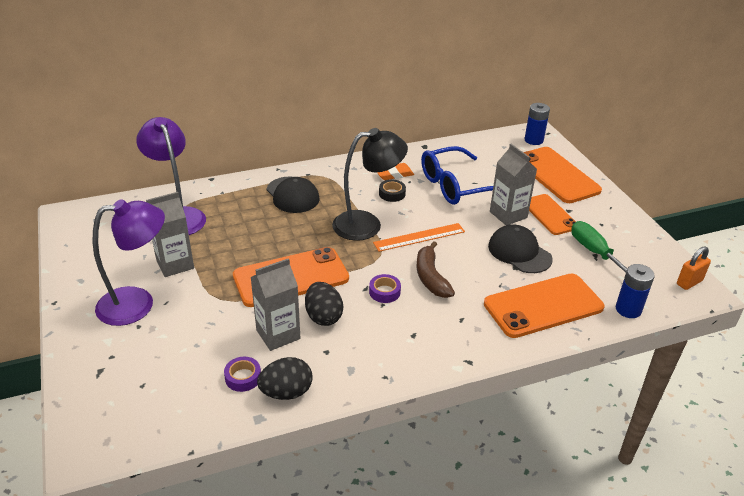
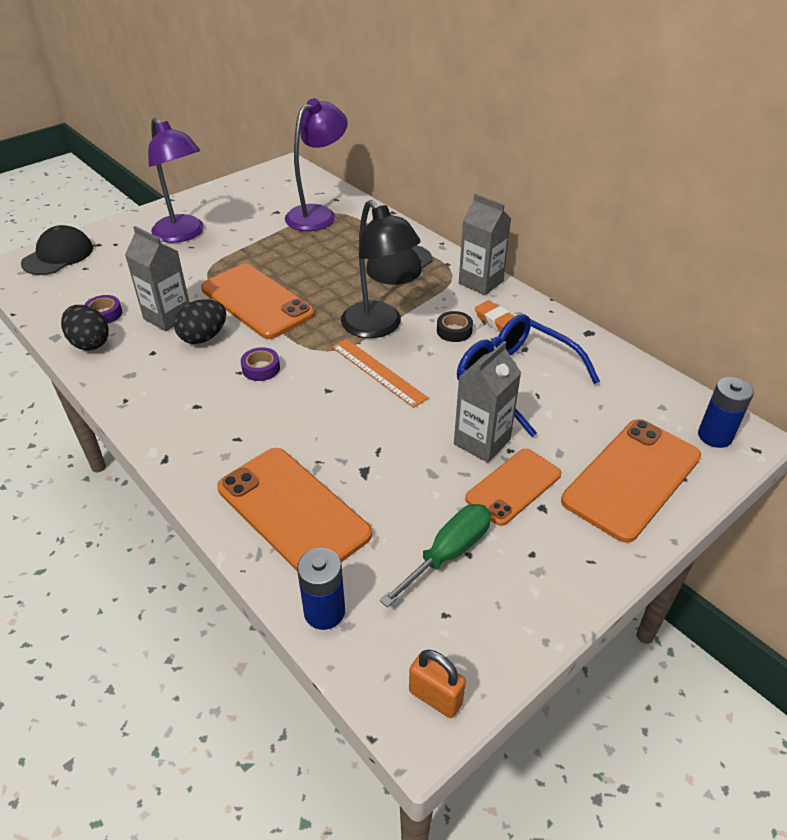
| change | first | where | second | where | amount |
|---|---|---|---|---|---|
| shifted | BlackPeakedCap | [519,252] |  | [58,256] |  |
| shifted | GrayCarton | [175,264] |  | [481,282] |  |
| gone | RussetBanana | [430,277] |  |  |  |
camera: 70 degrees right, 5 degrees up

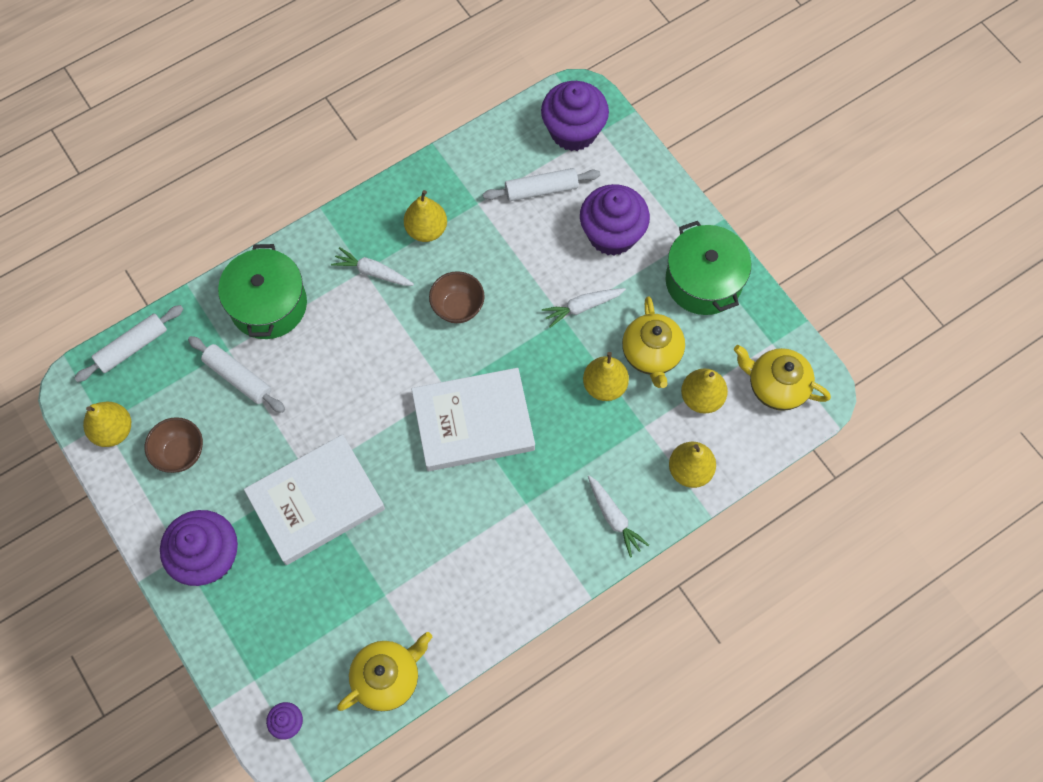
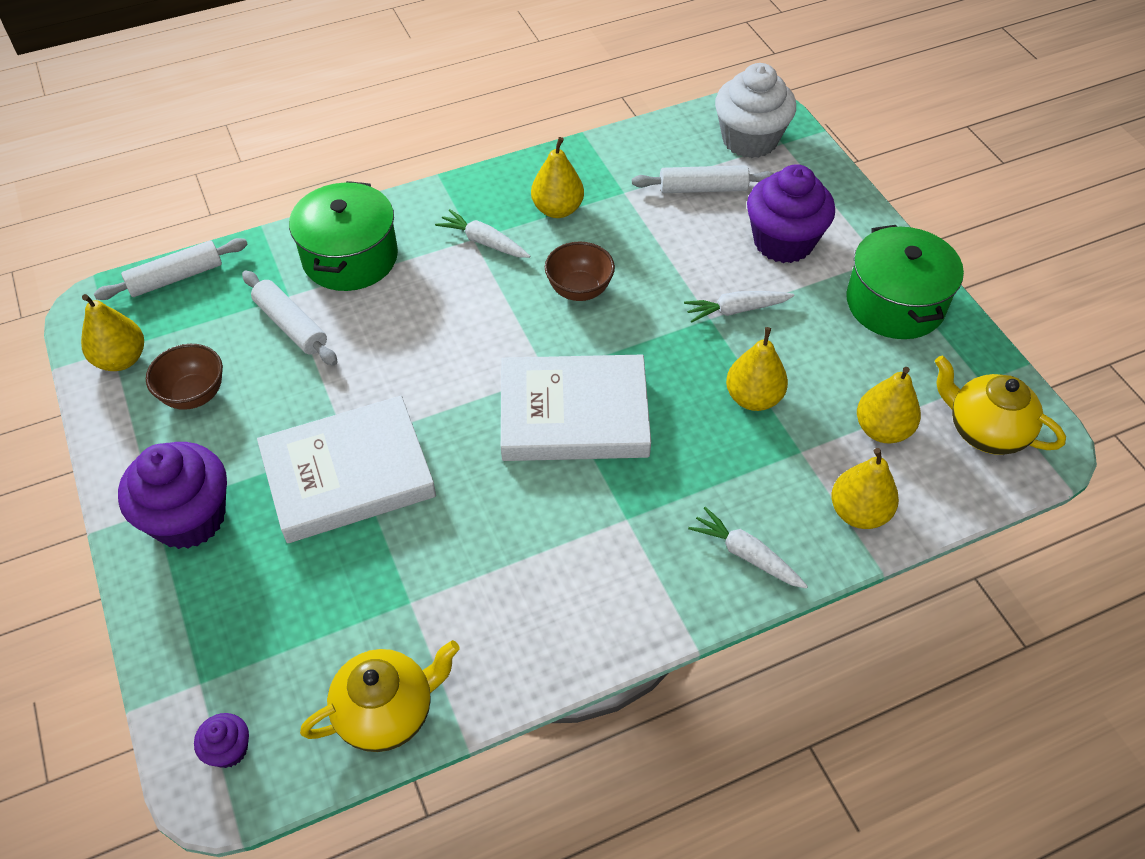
| change | first | where | second | where | amount |
|---|---|---|---|---|---|
| rotated | PureWhiteToyCarrot | [614,518] |  | [746,555] | 150 degrees clockwise |
| repainted | RoyalPurpleFairyCake | [573,131] | PureWhiteFairyCake | [749,140] |  |
| gone | GoldenTeaPot | [651,354] |  |  |  |
camera: 10 degrees right, 15 degrees down

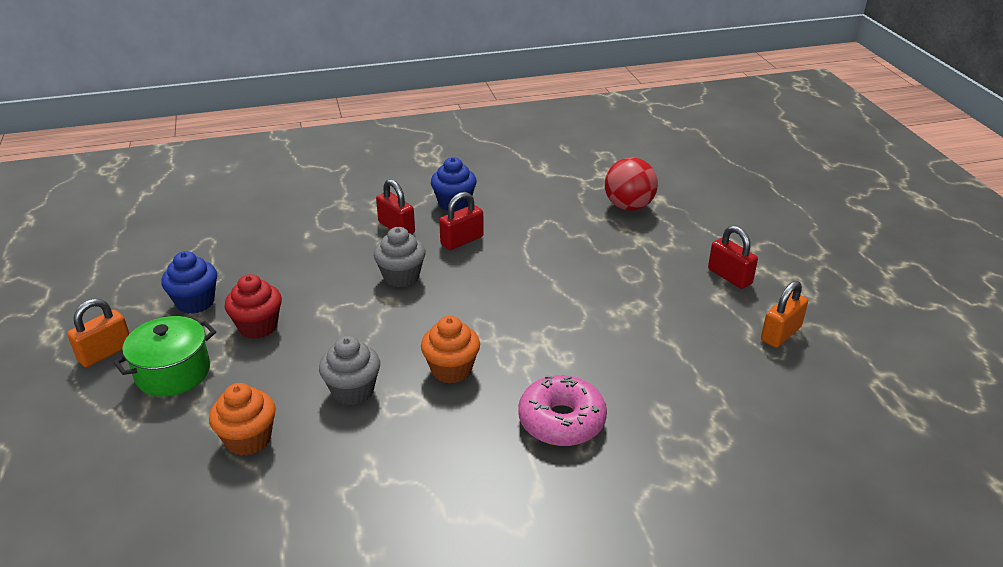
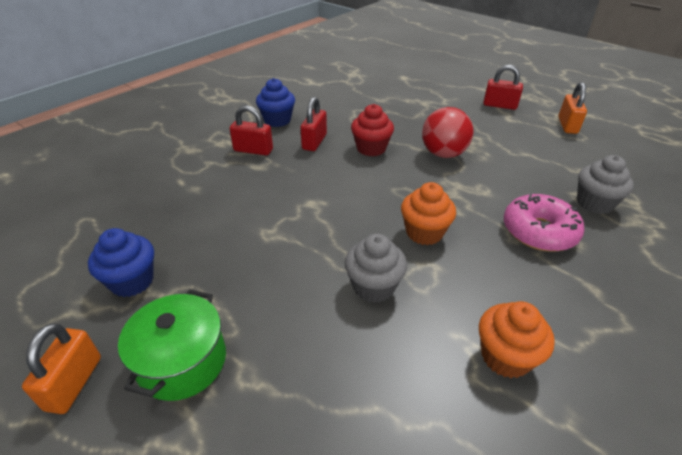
| change | first | where | second | where | amount |
|---|---|---|---|---|---|
| shifted | ScarletFairyCake | [258,326] |  | [371,148] |  |
| shifted | ScarletPlayBall | [628,206] |  | [443,154] |  |
| shifted | OrangeColouredFairyCake | [248,439] |  | [505,357] |  |
| shifted | GrayFairyCake | [401,276] |  | [594,203] |  |
camera: 35 degrees left, 5 degrees up

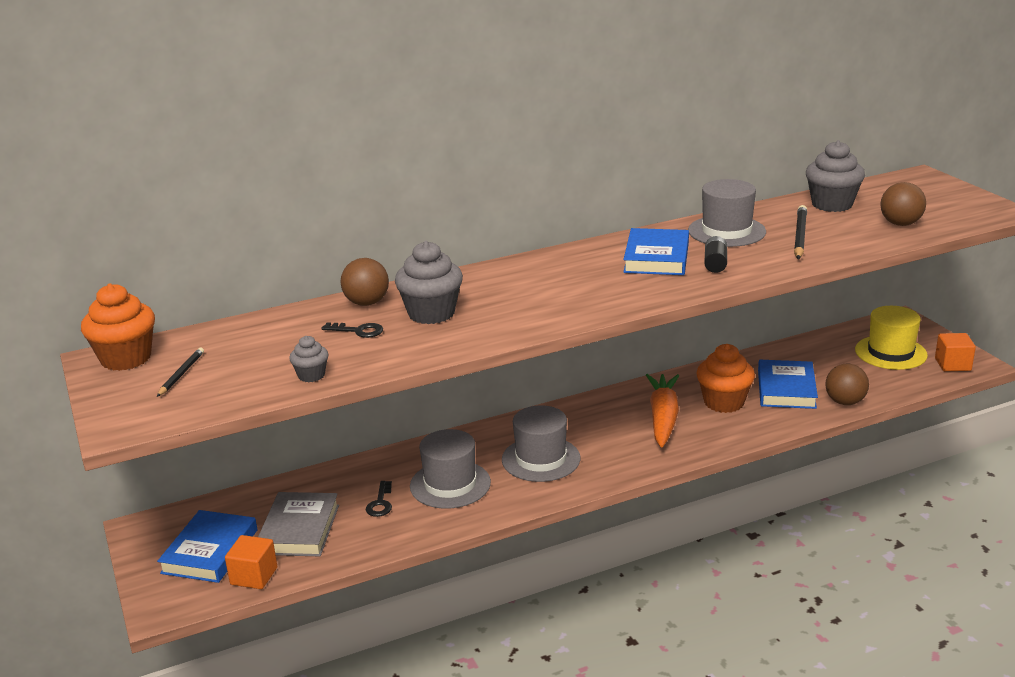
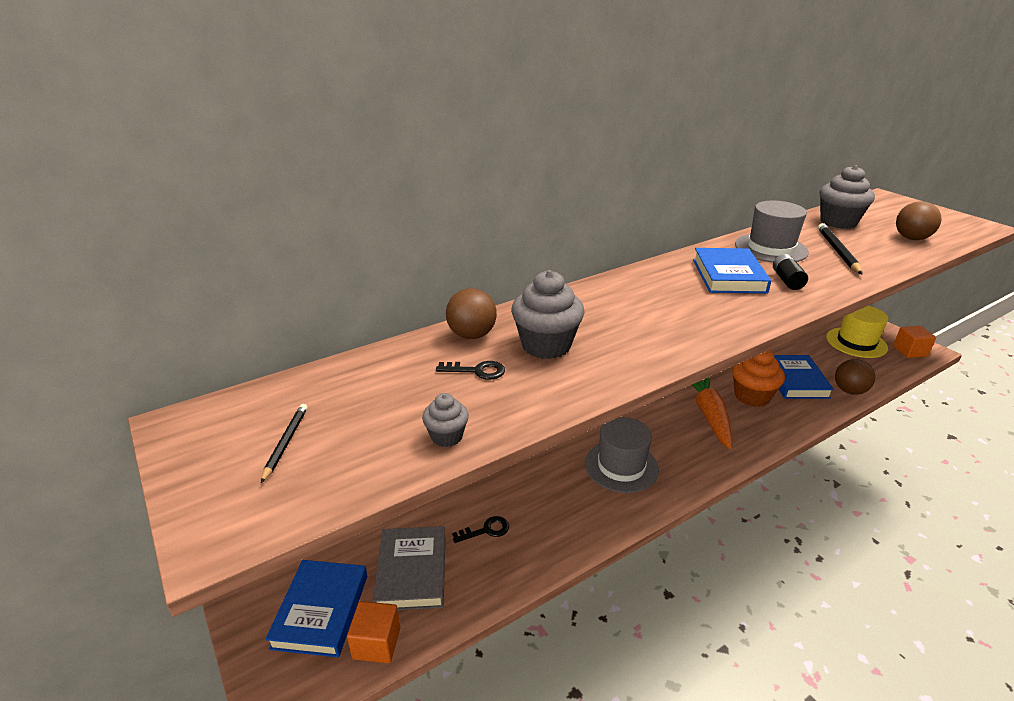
| change | first | where | second | where | amount |
|---|---|---|---|---|---|
| rotated | BlackKey | [380,503] |  | [486,530] | 105 degrees counterclockwise |
| gone | OrangeColouredFairyCake | [126,358] |  |  |  |
| gone | GrayTallHat | [450,484] |  |  |  |
camera: 10 degrees left, 5 degrees up

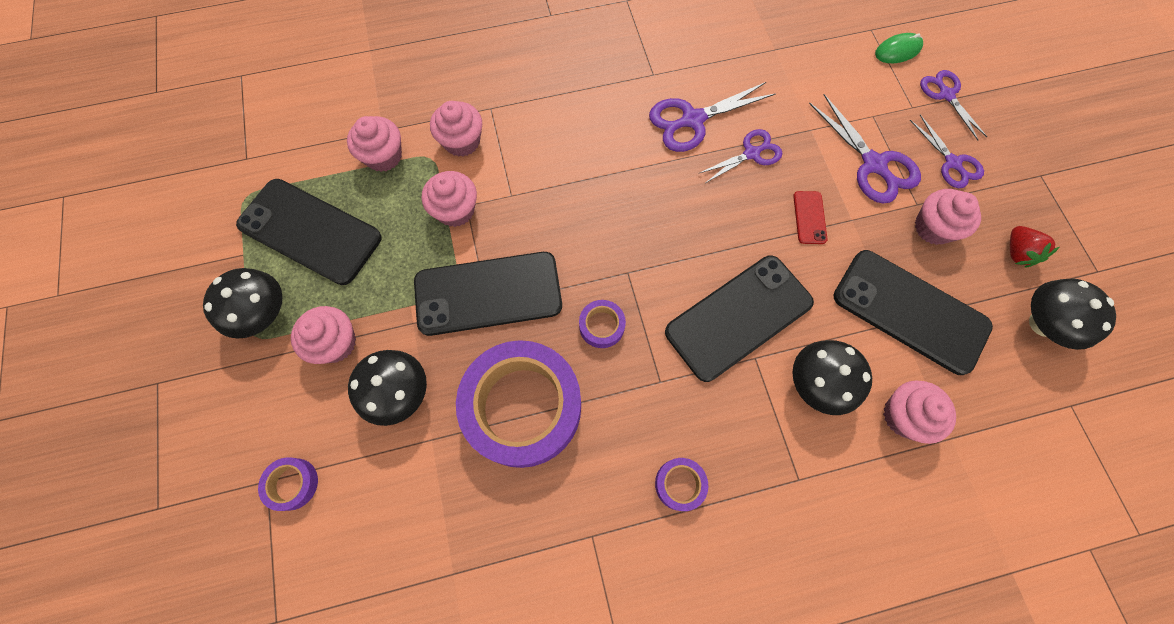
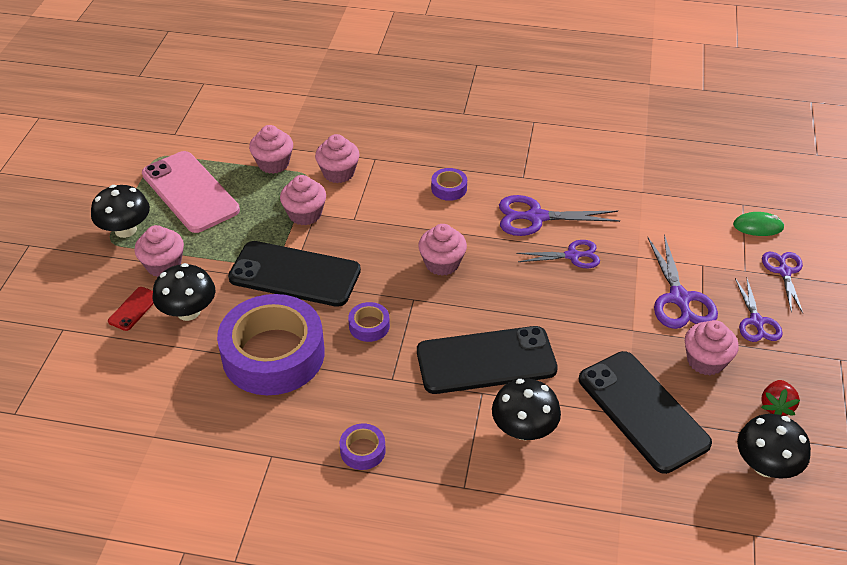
| change | first | where | second | where | amount |
|---|---|---|---|---|---|
| shifted | ScarletMobilePhone | [809,217] |  | [134,309] |  |
| repainted | BlackMobilePhone | [310,231] | RosyMobilePhone | [190,192] |  |
| shifted | RosyFairyCake | [904,416] |  | [442,263] |  |
| shifted | RoyalPurpleRollOfTape | [292,484] |  | [449,188] |  |
camera: 25 degrees right, 25 degrees down

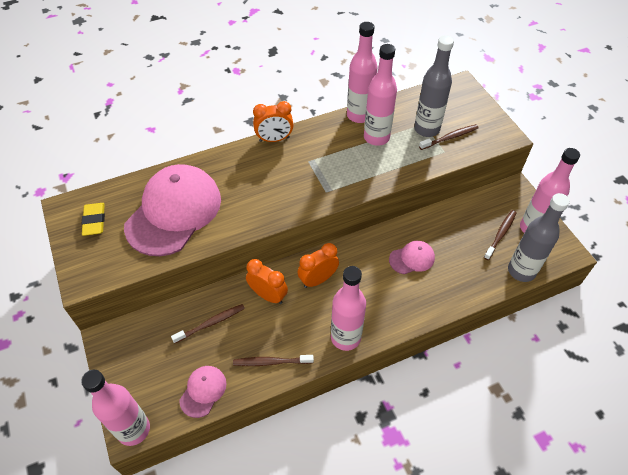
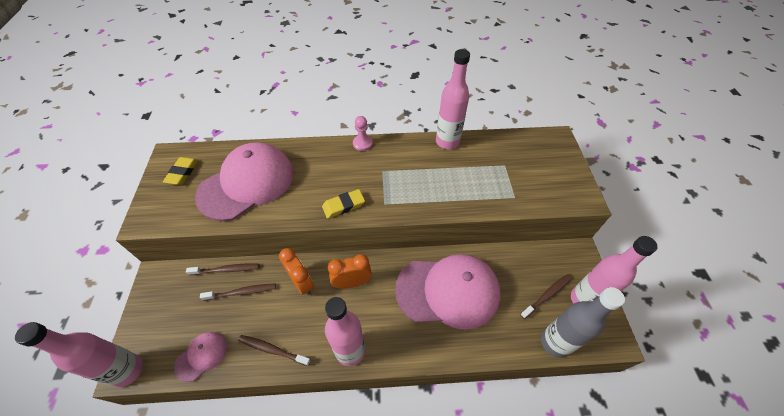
| change | first | where | second | where | amount |
|---|---|---|---|---|---|
| shifted | RussetToothBrush | [449,137] |  | [226,270] |  |
| new |  |  | GoldenEraser | [343,205] |  |
| swapped | OrangeColouredBedsideClock | [274,139] | RosyGamePawn | [362,143] |  |
| scaled | RosyPeakedCap | [412,258] |  | [448,291] | x2.23 |
| gone | RosyDrinkBottle | [376,137] |  |  |  |
| gone | GrayDrinkBottle | [426,129] |  |  |  |
camera: 20 degrees right, 0 degrees up

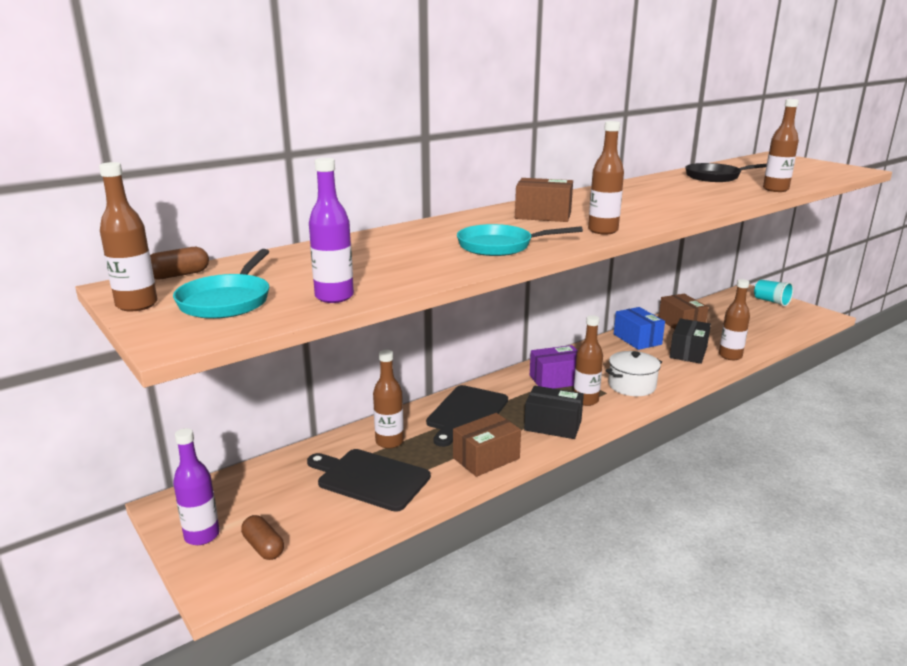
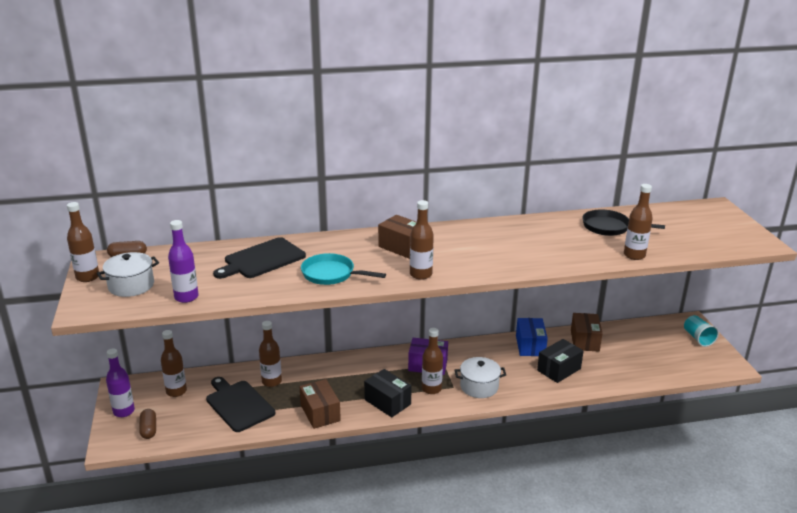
| change | first | where | second | where | amount |
|---|---|---|---|---|---|
| swapped | TurquoiseSkillet | [227,301] | PureWhitePot | [131,286] |  |
| shifted | RussetDrinkBottle | [730,356] |  | [176,391] |  |
| shifted | BlackBreadBoard | [466,413] |  | [262,259] |  |
| rotated | RussetBox | [486,458] |  | [320,413] | 75 degrees clockwise |
camera: 25 degrees right, 5 degrees up

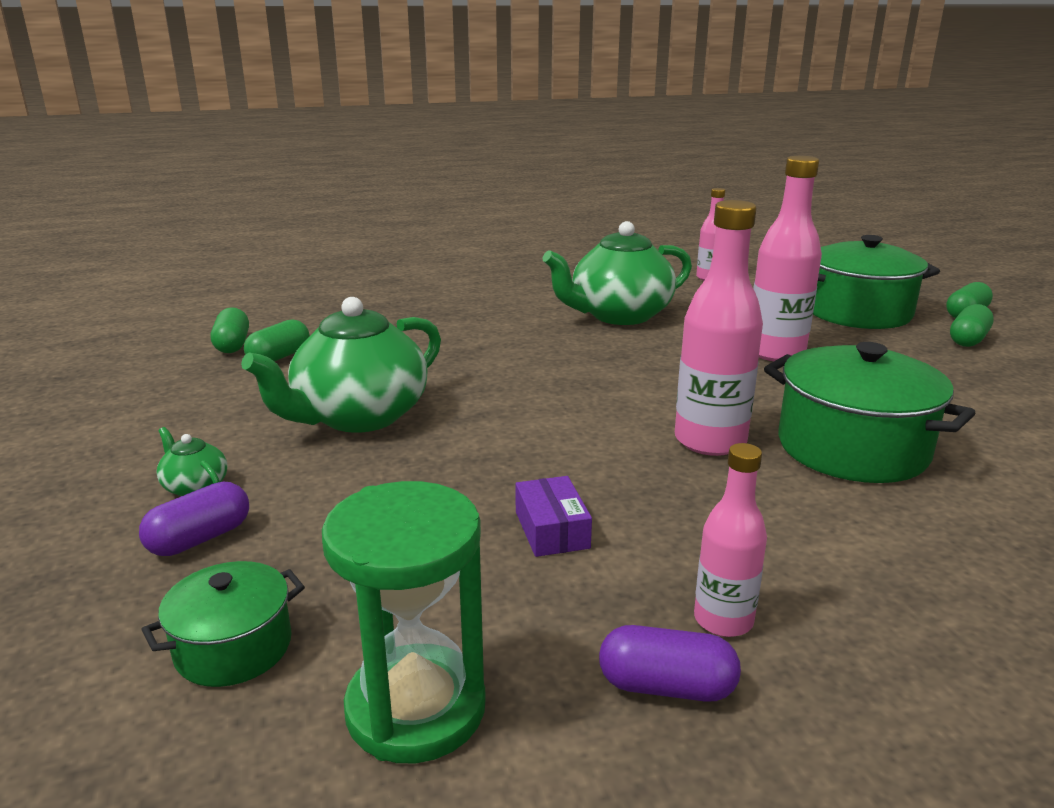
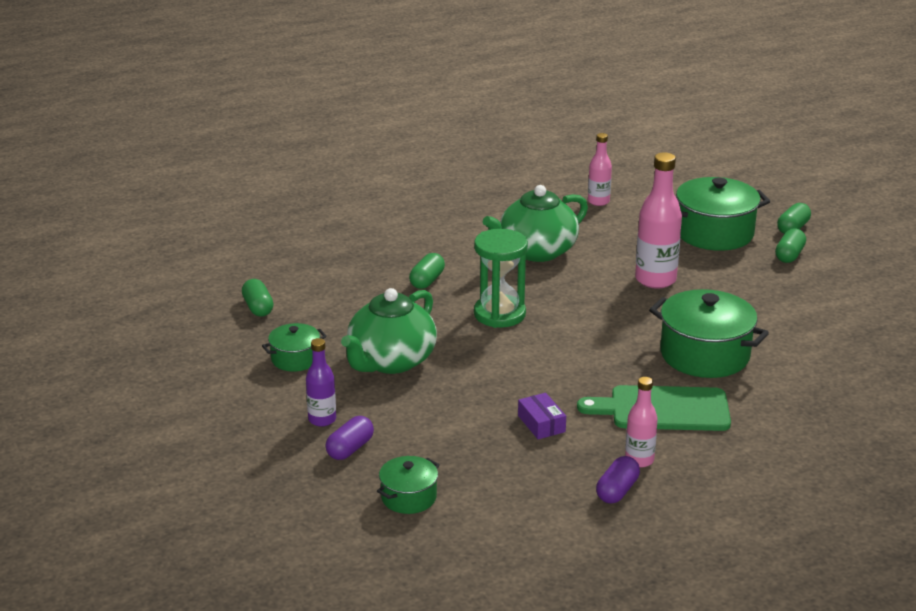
| change | first | where | second | where | amount |
|---|---|---|---|---|---|
| new |  |  | EmeraldPot | [295,359] |  |
| swapped | EmeraldTeaPot | [195,487] | RoyalPurpleDrinkBottle | [322,419] |  |
| shifted | EmeraldCapsule | [279,357] |  | [427,281] |  |
| shifted | EmeraldSandglass | [416,708] |  | [499,314] |  |
| new |  |  | EmeraldBreadBoard | [663,409] |  |
| rotated | RoyalPurpleCapsule | [666,687] |  | [617,491] | 60 degrees counterclockwise |
| gone | RosyDrinkBottle | [710,441] |  |  |  |
camera: 10 degrees left, 5 degrees up

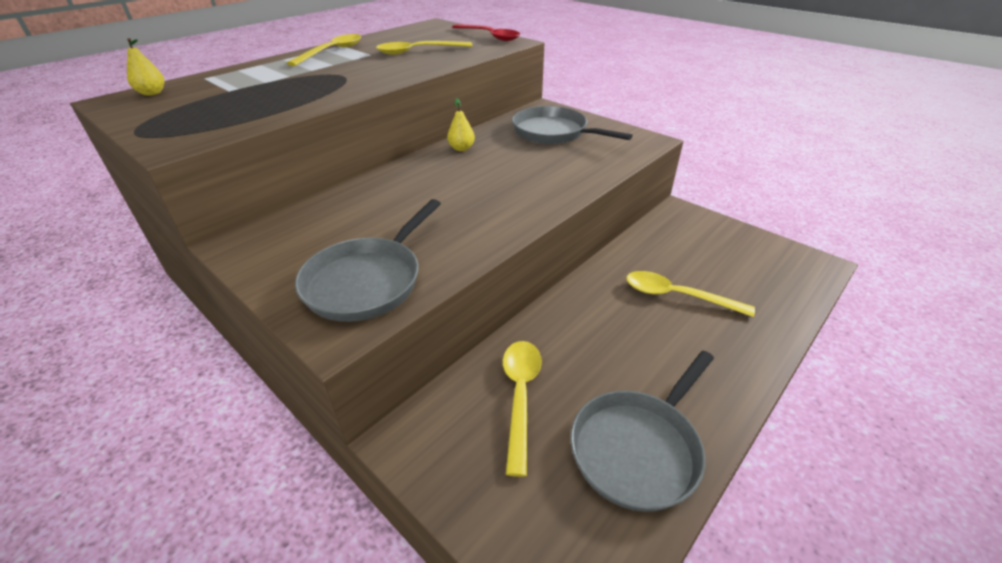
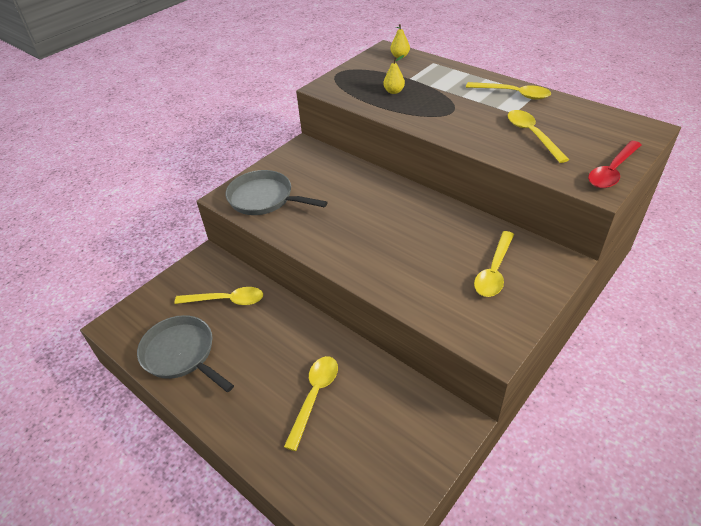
| change | first | where | second | where | amount |
|---|---|---|---|---|---|
| shifted | GoldenPearFruit | [461,148] |  | [394,91] |  |
| swapped | GraySkillet | [554,132] | GoldenTablespoon | [494,271] |  |
camera: 90 degrees right, 5 degrees up

